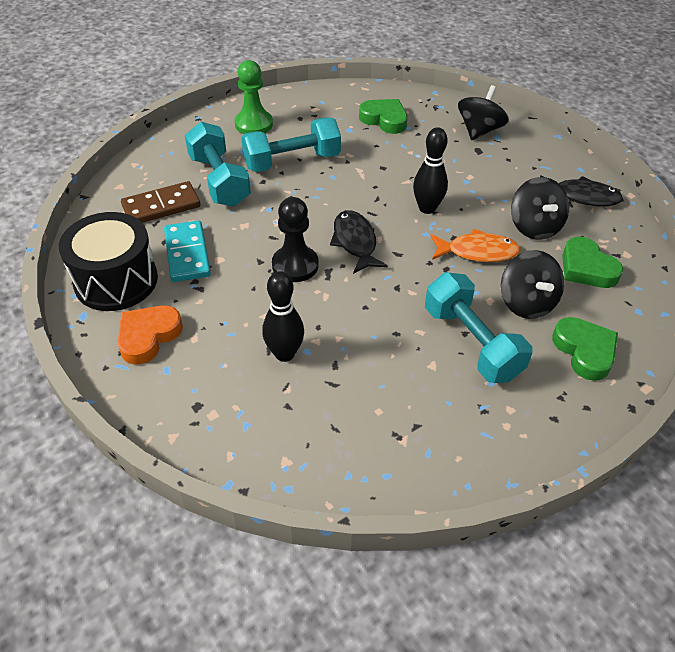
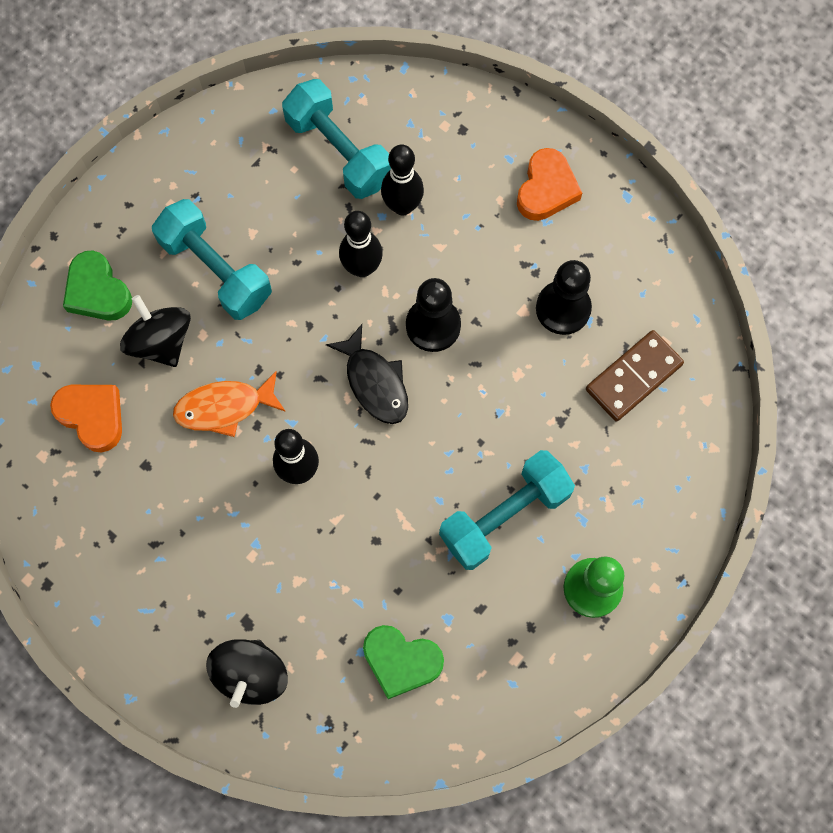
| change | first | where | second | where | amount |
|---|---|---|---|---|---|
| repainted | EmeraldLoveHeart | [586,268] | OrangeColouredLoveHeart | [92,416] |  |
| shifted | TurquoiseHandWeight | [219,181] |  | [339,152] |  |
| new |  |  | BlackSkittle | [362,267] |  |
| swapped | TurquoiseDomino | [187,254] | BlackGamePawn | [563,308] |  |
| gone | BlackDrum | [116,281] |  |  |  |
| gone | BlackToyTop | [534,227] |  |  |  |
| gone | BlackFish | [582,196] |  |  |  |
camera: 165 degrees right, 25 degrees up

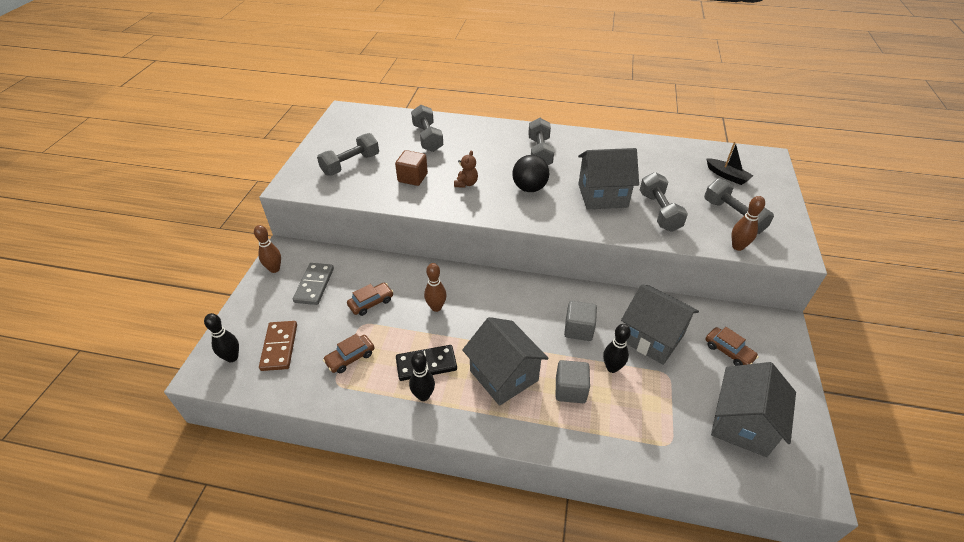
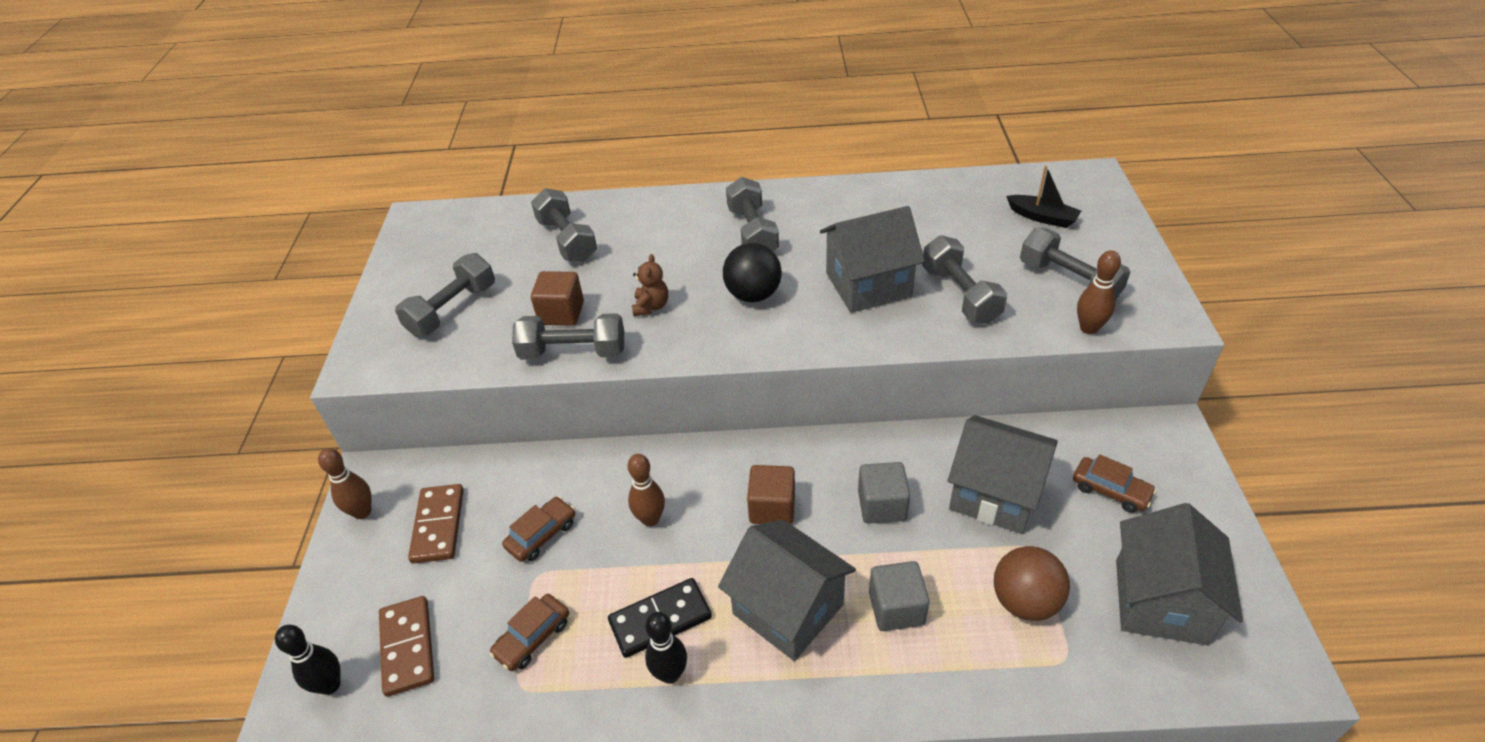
| change | first | where | second | where | amount |
|---|---|---|---|---|---|
| repainted | GrayDomino | [314,285] | RussetDomino | [438,525] |  |
| new |  |  | GrayHandWeight | [573,352] |  |
| new |  |  | RussetCube | [772,508] |  |
| new |  |  | RussetPlayBall | [1024,601] |  |
| gone | BlackSkittle | [612,368] |  |  |  |
camera: 10 degrees left, 0 degrees up

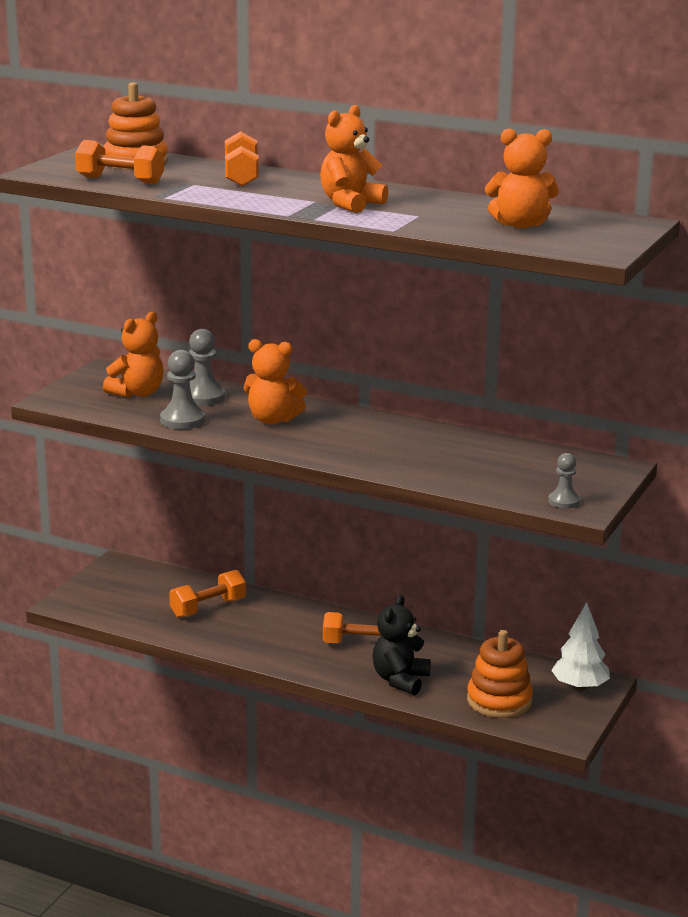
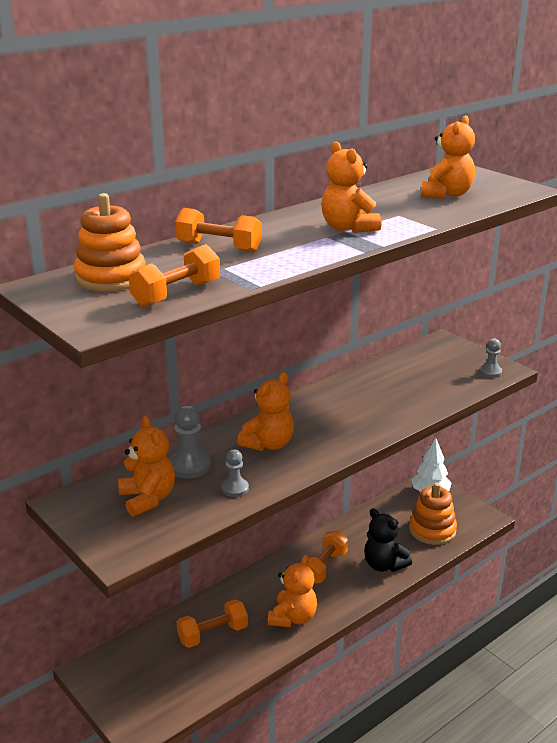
| change | first | where | second | where | amount |
|---|---|---|---|---|---|
| rotated | OrangeColouredHandWeight | [208,608] |  | [213,634] | 75 degrees clockwise |
| scaled | GrayGamePawn | [182,420] |  | [235,488] | x0.64 |
| new |  |  | OrangeColouredTeddy | [293,617] |  |
camera: 65 degrees left, 5 degrees up

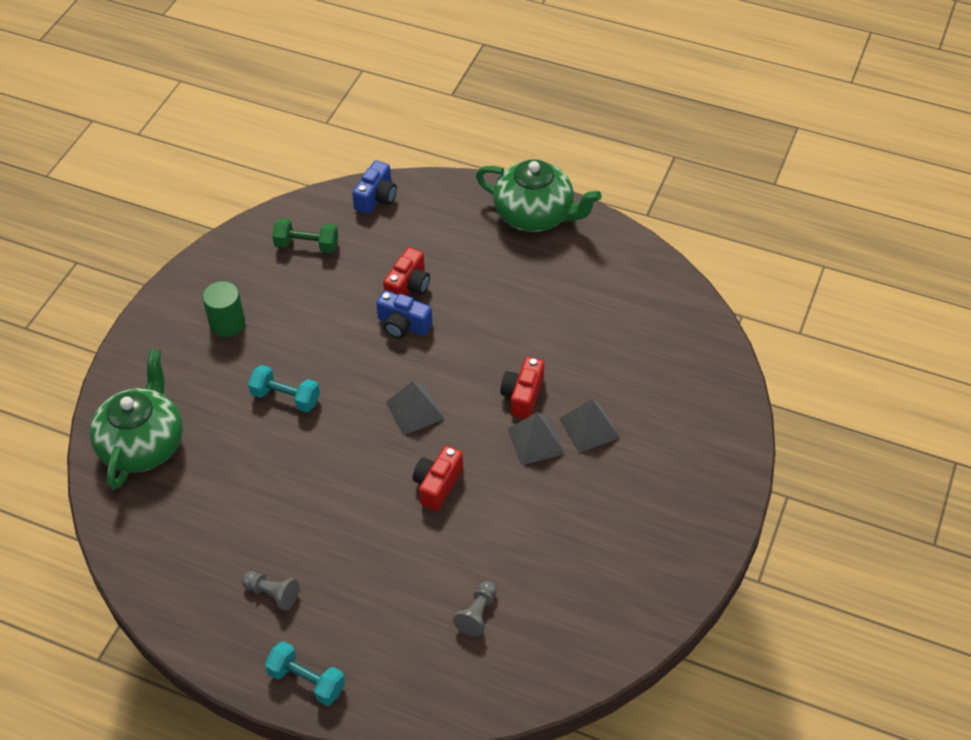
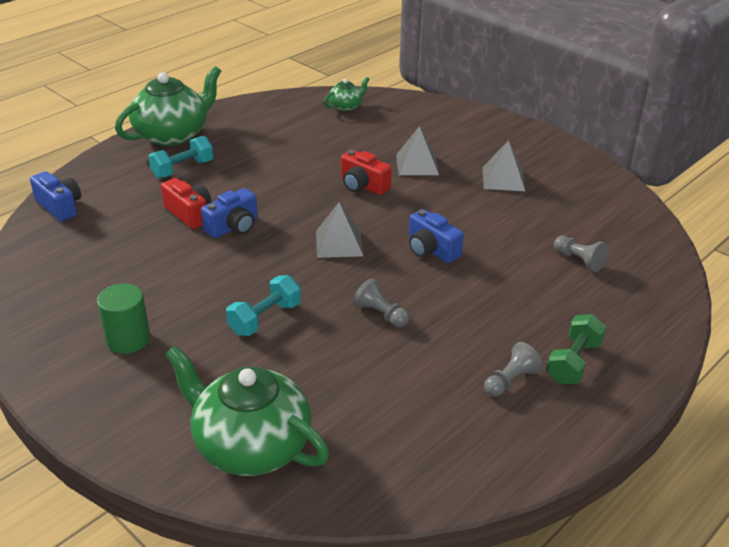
| change | first | where | second | where | amount |
|---|---|---|---|---|---|
| shifted | TurquoiseHandWeight | [306,681] |  | [183,169] |  |
| new |  |  | EmeraldTeaPot | [346,106] |  |
| new |  |  | GrayGamePawn | [381,314] |  |
| repainted | ScarletCompactCamera | [437,485] | RoyalBlueCompactCamera | [431,250] |  |
| shifted | GrayPyramid | [535,441] |  | [503,179] |  |
| shifted | EmeraldHandWeight | [307,245] |  | [573,362] |  |
camera: 70 degrees left, 15 degrees down

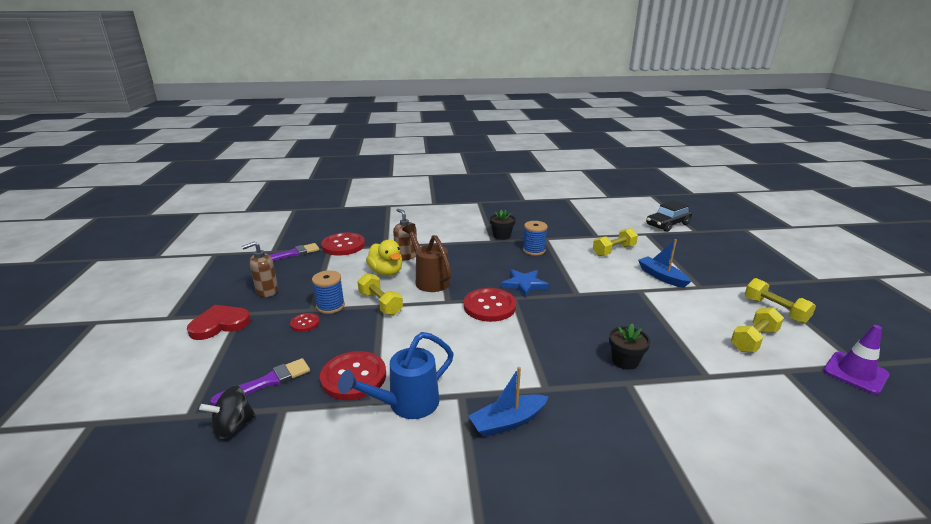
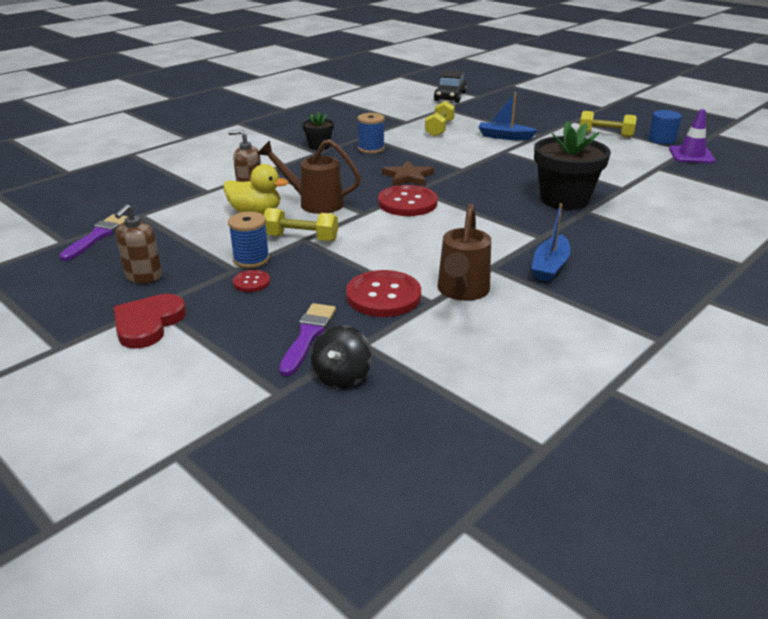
| change | first | where | second | where | amount |
|---|---|---|---|---|---|
| repainted | RoyalBlueStarShape | [524,284] | RussetStarShape | [408,177] |  |
| repainted | RoyalBlueWateringCan | [406,404] | RussetWateringCan | [462,291] |  |
| scaled | BlackPlantPot | [625,361] |  | [564,199] | x1.94 |
| new |  |  | RoyalBlueCylinderShape | [661,140] |  |
| gone | ScarletShirtButton | [343,245] |  |  |  |
| gone | GoldenHandWeight | [754,340] |  |  |  |
camera: 40 degrees left, 5 degrees up

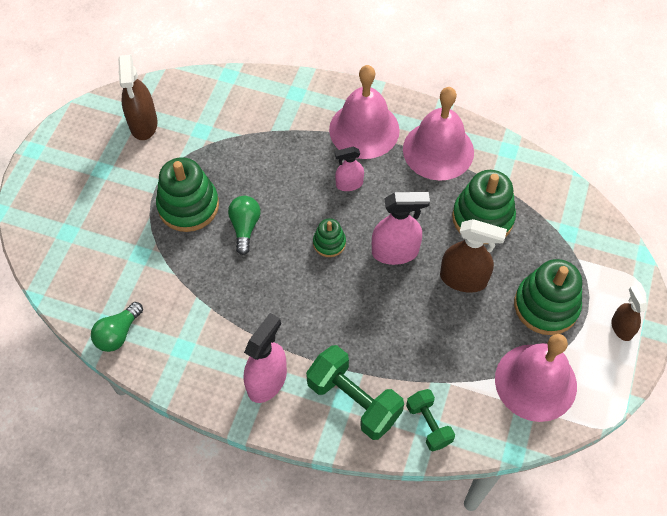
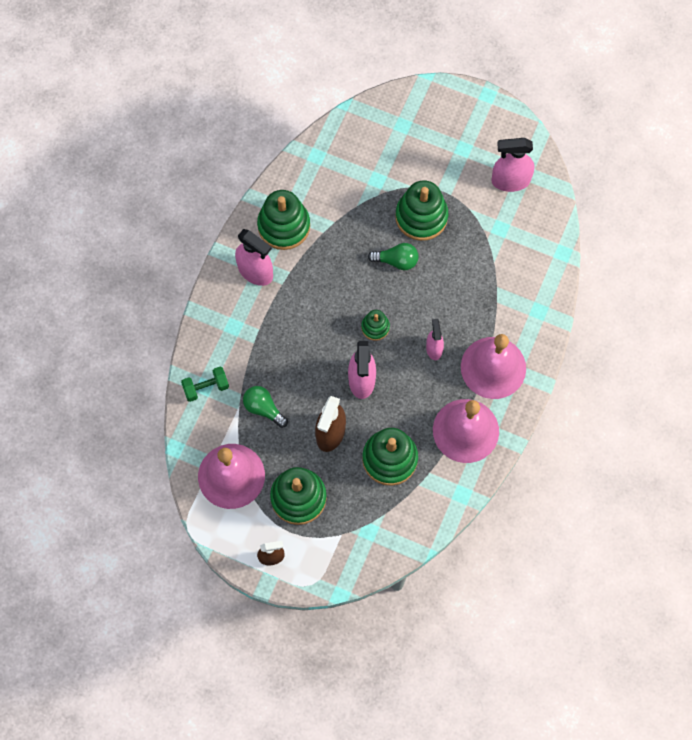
| change | first | where | second | where | amount |
|---|---|---|---|---|---|
| shifted | EmeraldLightBulb | [118,333] |  | [263,408] |  |
| new |  |  | EmeraldRingStacker | [284,226] |  |
| repainted | RussetSprayCleaner | [143,124] | RosySprayCleaner | [510,181] |  |
| gone | EmeraldHandWeight | [354,400] |  |  |  |
camera: 95 degrees right, 10 degrees up

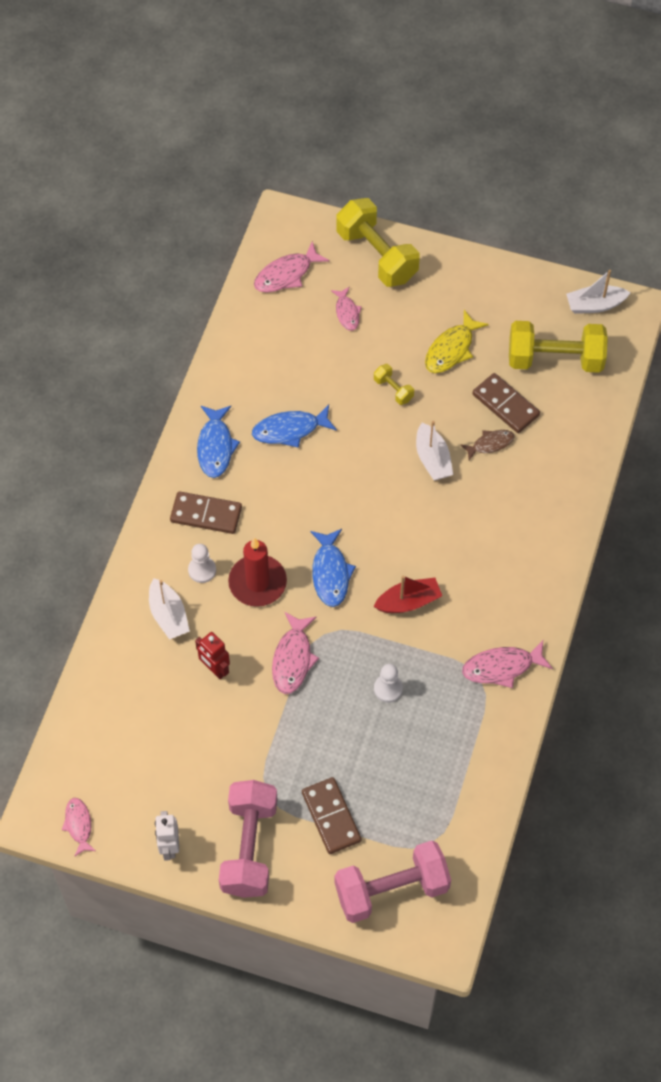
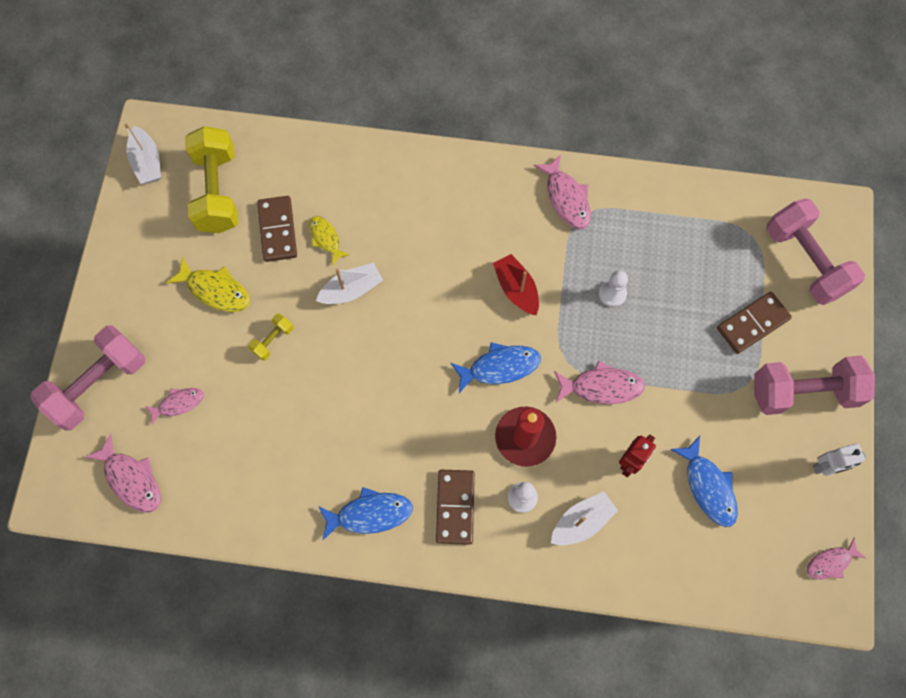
| change | first | where | second | where | amount |
|---|---|---|---|---|---|
| repainted | GoldenHandWeight | [376,255] | RosyHandWeight | [98,384] |  |
| rotated | RussetDomino | [505,405] |  | [277,230] | 45 degrees counterclockwise |
| repainted | RussetFish | [490,444] | GoldenFish | [326,238] |  |
| shifted | RoyalBlueFish | [290,430] |  | [708,487] |  |
camera: 100 degrees left, 10 degrees up

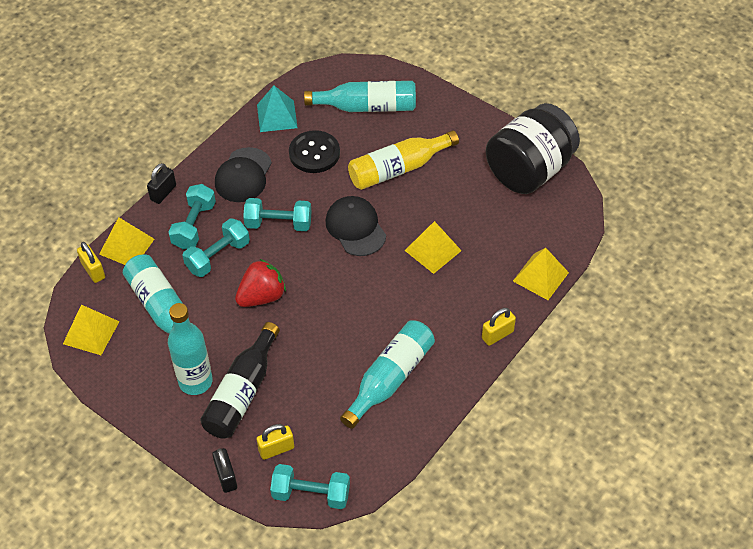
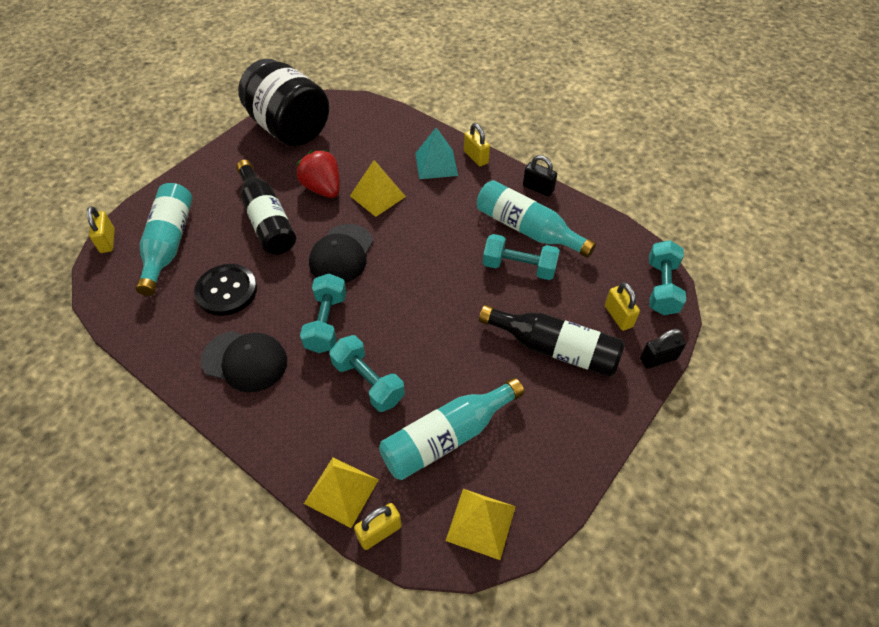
| change | first | where | second | where | amount |
|---|---|---|---|---|---|
| new |  |  | GoldenLock | [107,241] |  |
| repainted | GoldenDrinkBottle | [398,169] | BlackDrinkBottle | [267,219] |  |
| shifted | ScarletStrawberry | [262,296] |  | [323,188] |  |
| rotated | BlackPeakedCap | [355,228] |  | [341,254] | 45 degrees counterclockwise |
| shifted | TurquoisePyramid | [277,116] |  | [436,164] |  |
| shifted | TurquoiseHandWeight | [194,225] |  | [519,267] |  |
| shifted | BlackLock | [163,193] |  | [538,188] |  |
| gone | TurquoiseDrinkBottle | [195,381] |  |  |  |
| gone | GoldenPyramid | [540,276] |  |  |  |
camera: 90 degrees left, 0 degrees up

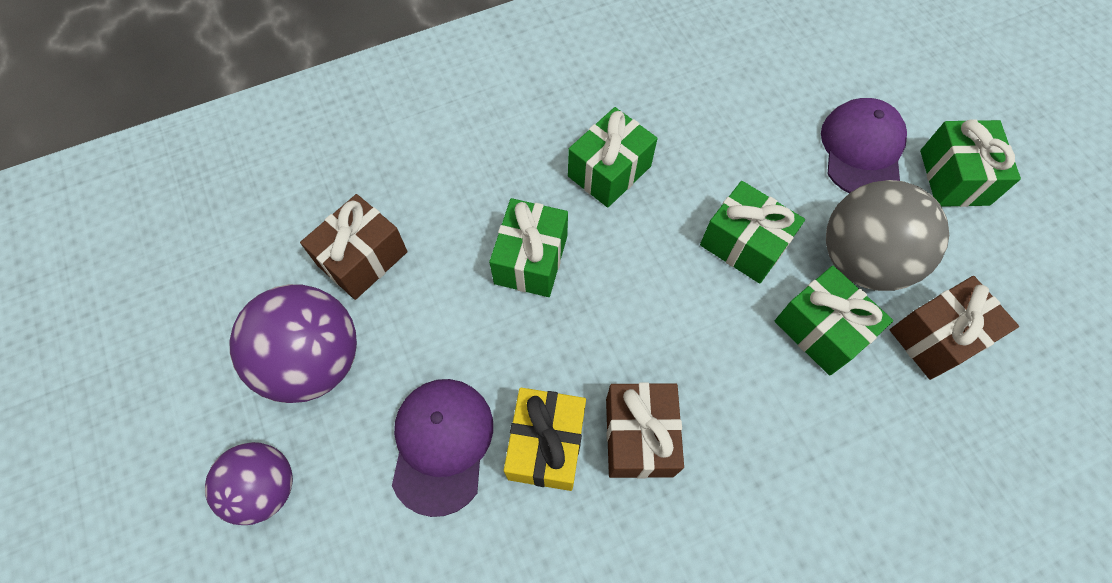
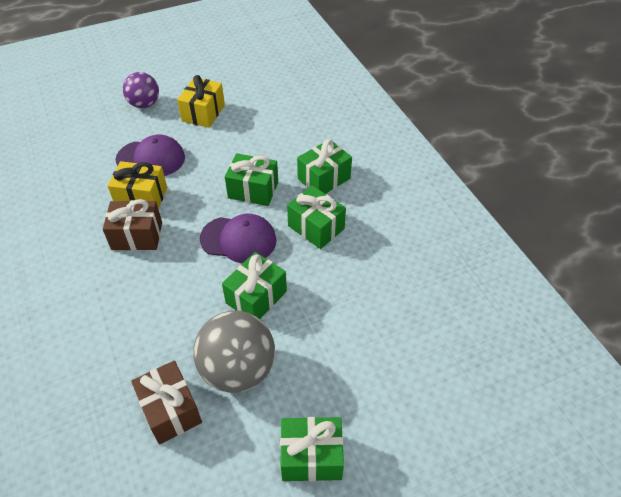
| change | first | where | second | where | amount |
|---|---|---|---|---|---|
| swapped | RoyalPurplePlayBall | [314,361] | GoldenWrappedGift | [203,113] |  |
| shifted | RoyalPurplePeakedCap | [862,150] |  | [238,239] |  |
| shifted | EmeraldWrappedGift | [821,330] |  | [324,178] |  |
| gone | RussetWrappedGift | [362,258] |  |  |  |
camera: 90 degrees right, 15 degrees down

